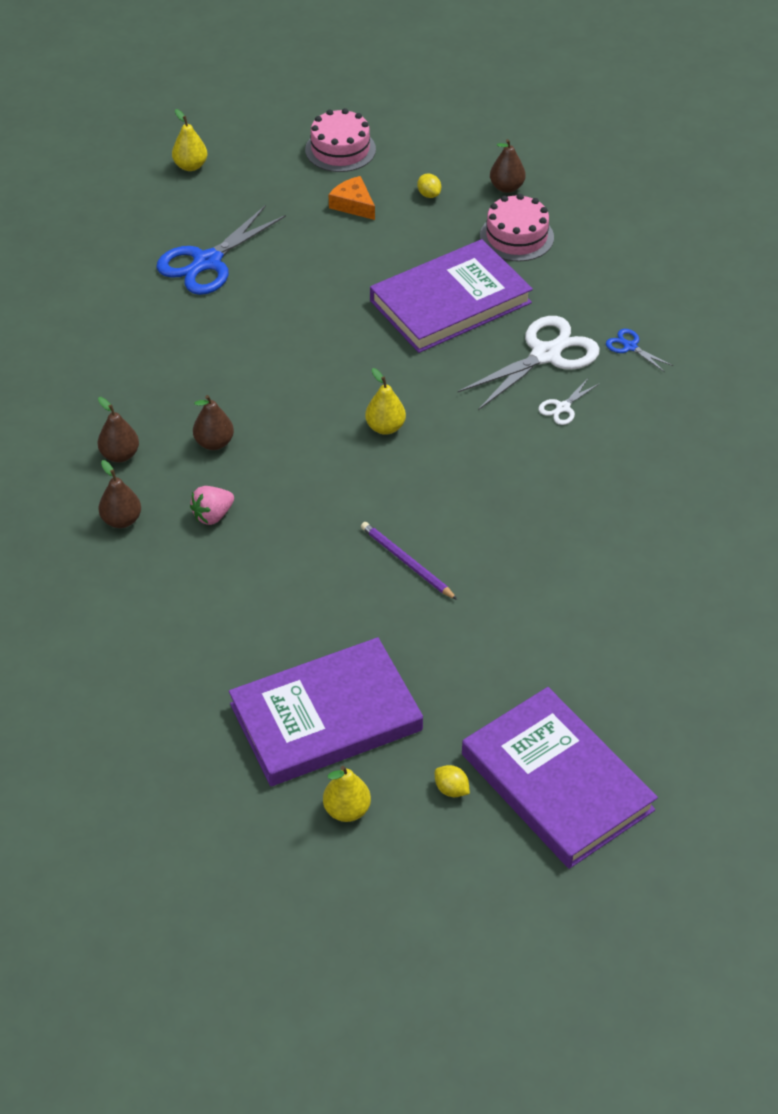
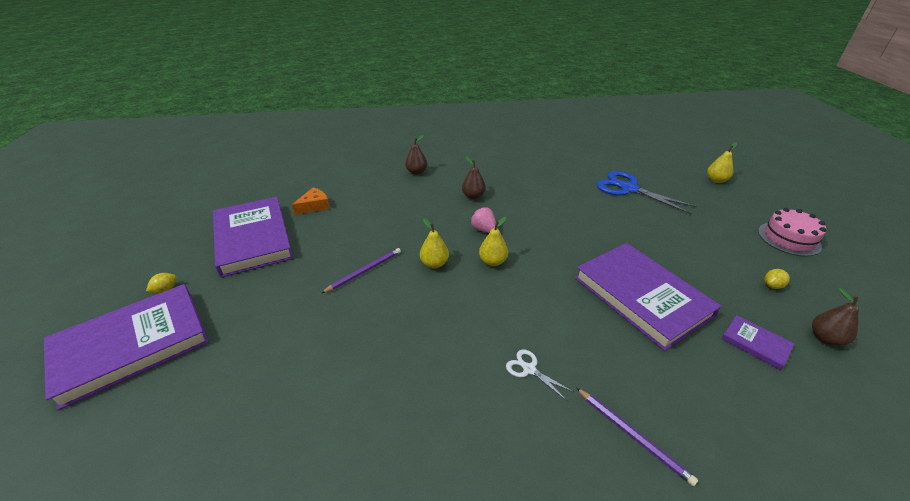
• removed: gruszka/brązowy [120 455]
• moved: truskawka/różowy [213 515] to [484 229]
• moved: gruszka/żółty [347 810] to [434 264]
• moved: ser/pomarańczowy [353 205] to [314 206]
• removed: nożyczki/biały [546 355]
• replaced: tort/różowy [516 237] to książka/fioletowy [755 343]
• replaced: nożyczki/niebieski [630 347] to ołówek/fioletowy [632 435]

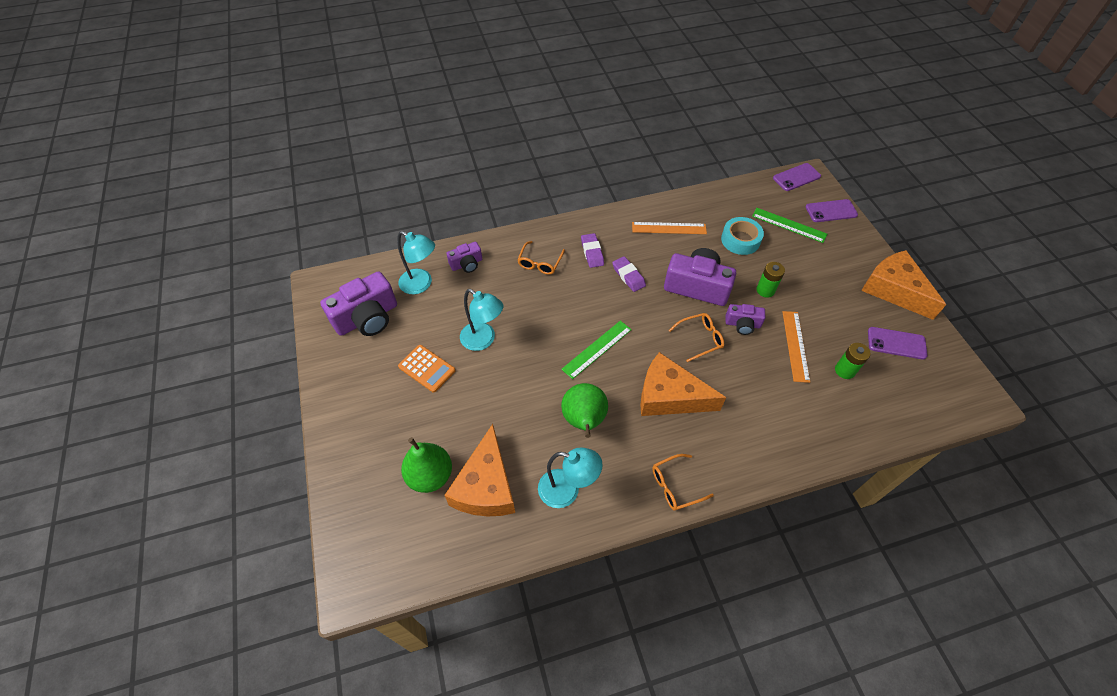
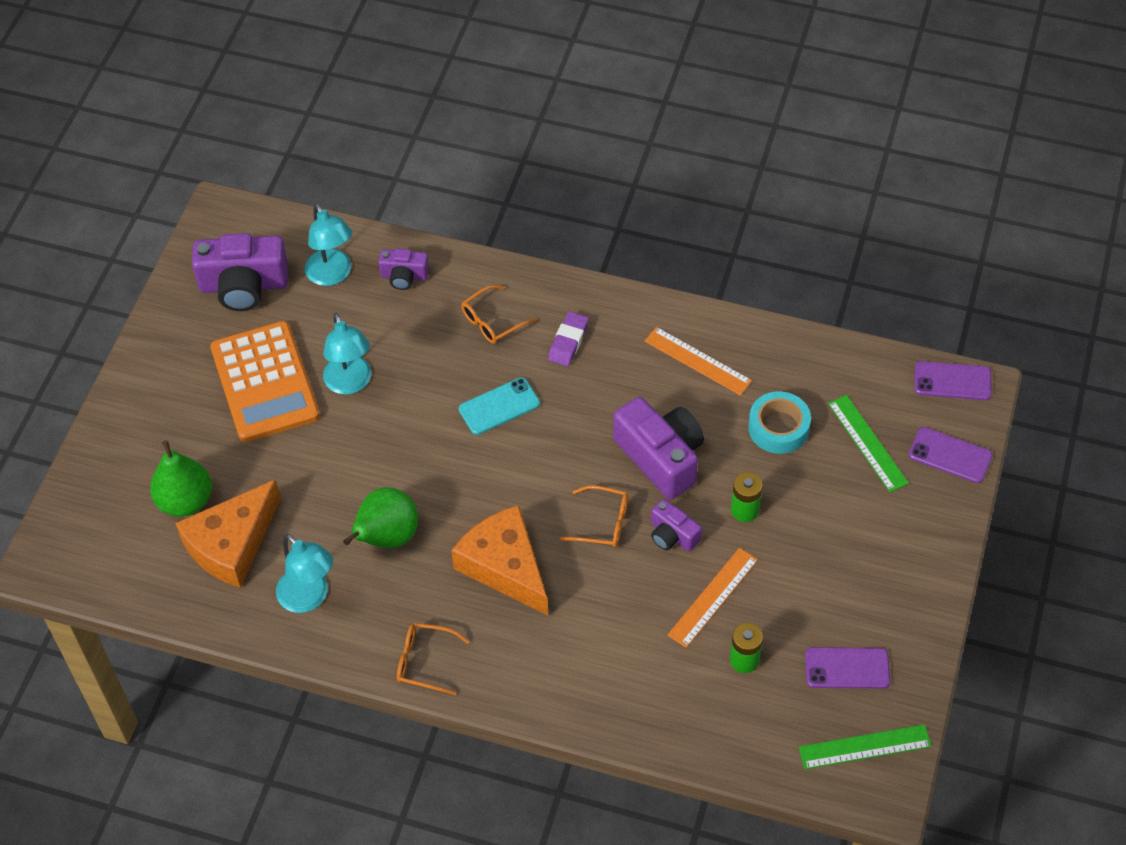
• resized: kalkulator/pomarańczowy [426 368] = [264 382] x1.87
• moved: linijka/zielony [597 349] to [865 747]
• removed: gumka do mazania/fioletowy [628 276]
• removed: ser/pomarańczowy [894 290]
• turned: telefon/fioletowy [896 343] = [847 668] 45 degrees counterclockwise
• added: telefon/turkusowy [499 406]

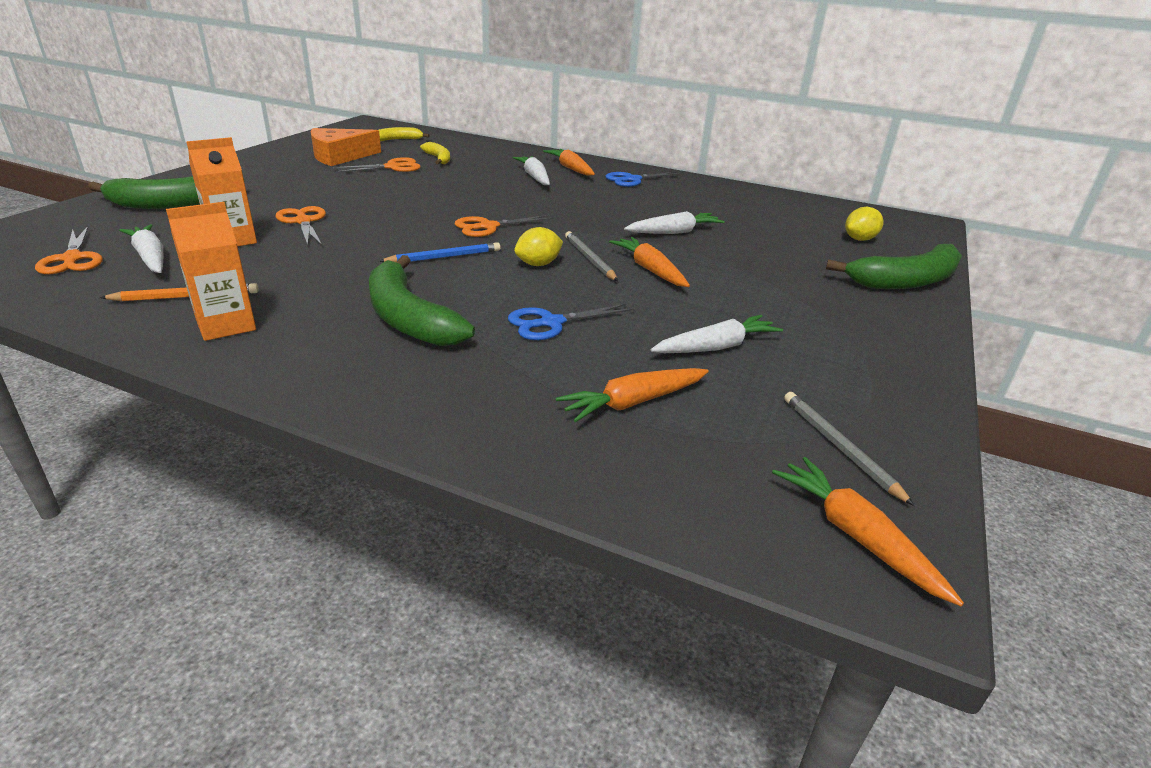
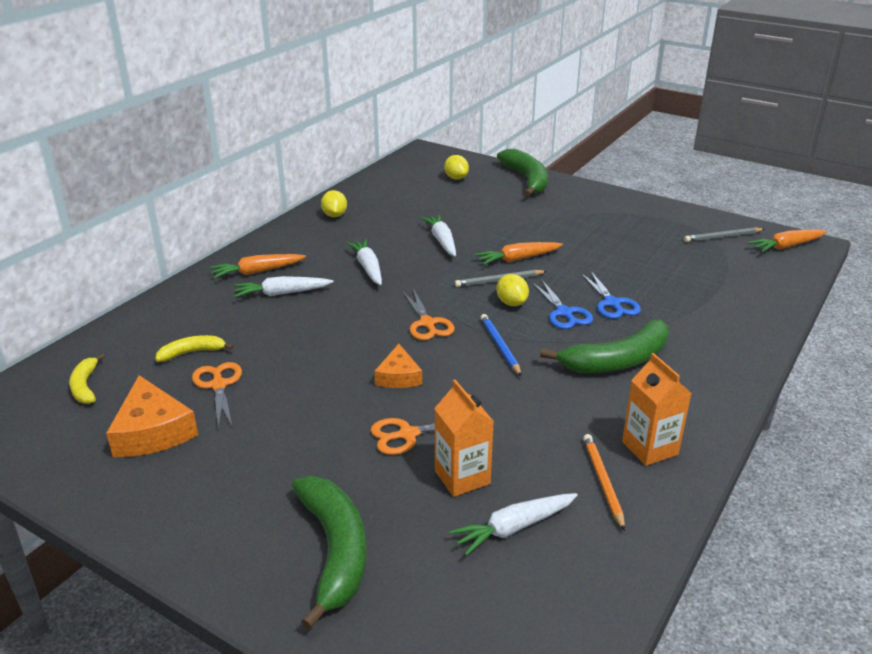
• removed: nożyczki/pomarańczowy [72 259]
• removed: marchewka/pomarańczowy [633 402]
• moved: nożyczki/niebieski [632 180] to [564 313]
• moved: marchewka/biały [716 347] to [368 268]
• added: cytryna/żółty [334 215]
• added: ser/pomarańczowy [398 376]

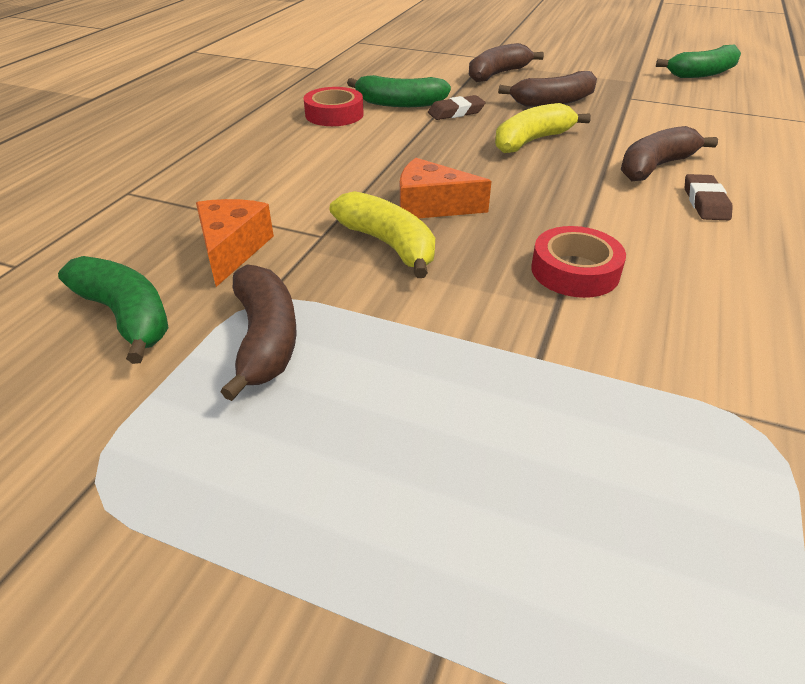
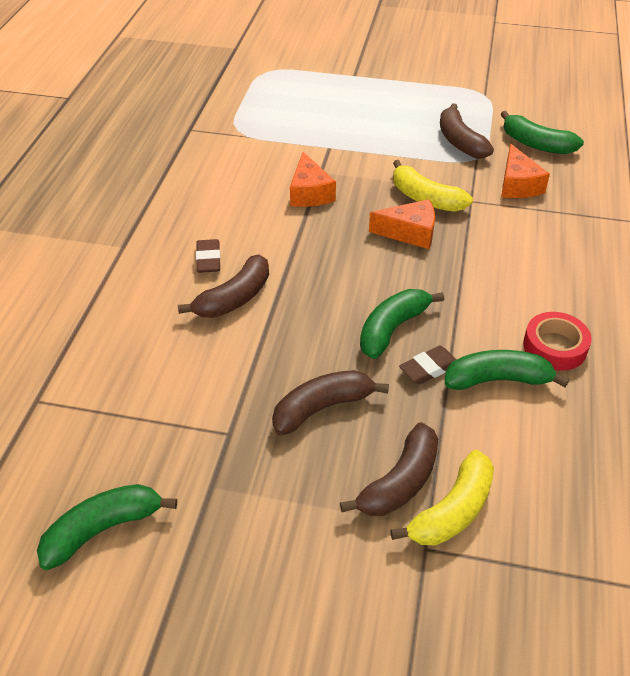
• moved: banan/żółty [532 141] to [452 511]
• replaced: taśma klejąca/czerwony [575 271] to ser/pomarańczowy [310 193]
• added: banan/zielony [392 329]

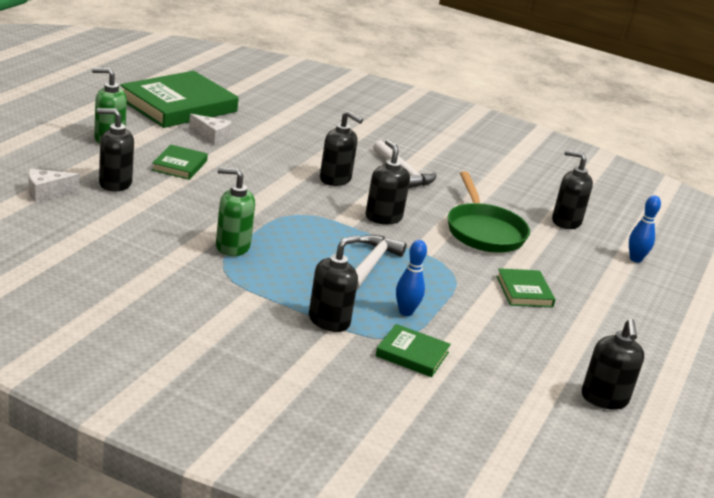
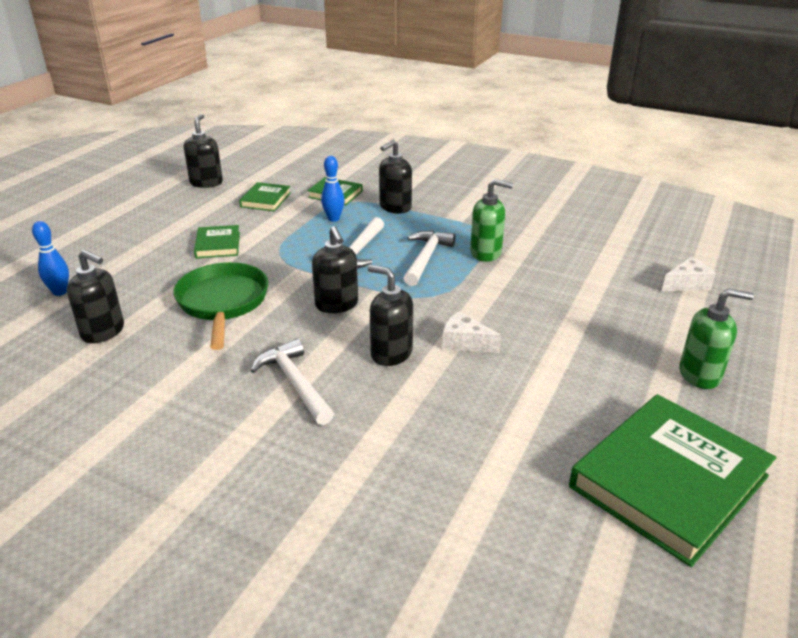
• removed: dozownik mydła/czarny [115 183]
• moved: książka/zielony [179 165] to [266 200]
• moved: ser/biały [212 137] to [465 342]
• added: młotek/biały [426 258]

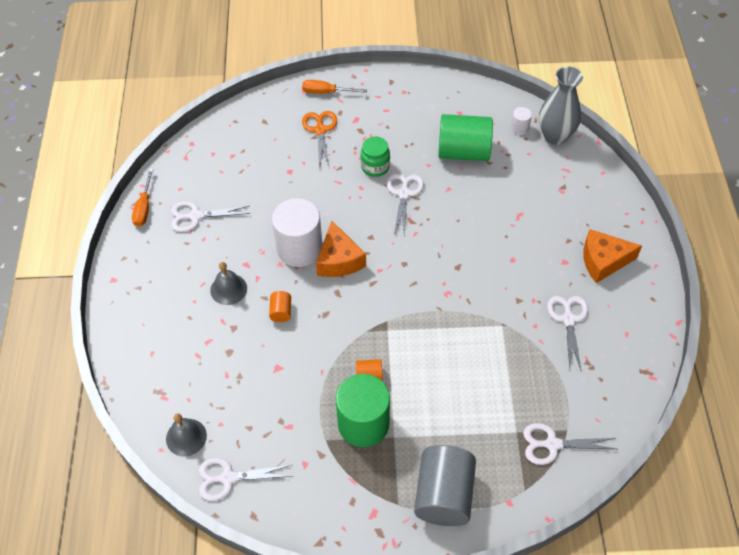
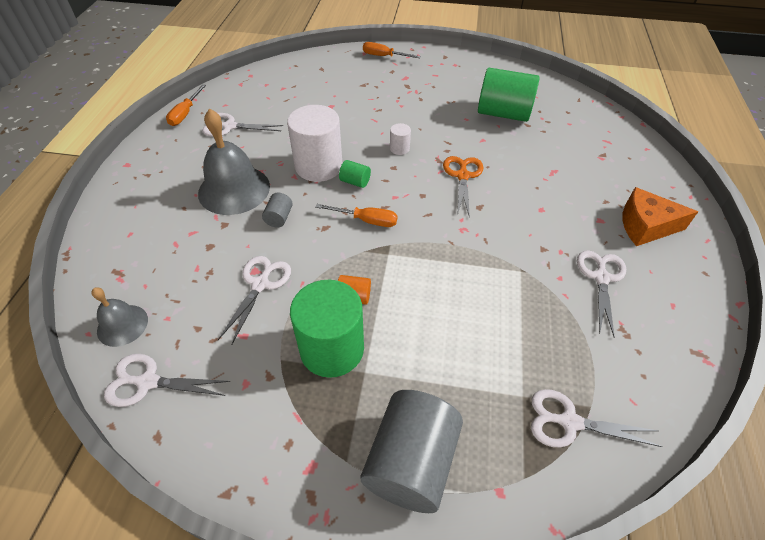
• resized: dzwonek/szary [228 289] = [234 189] x1.82
• recoloured: walec/pomarańczowy [281 312] to walec/szary [279 218]
• moved: nożyczki/pomarańczowy [320 130] to [463 176]
• replaced: ser/pomarańczowy [339 260] to walec/zielony [355 182]
• removed: słoik/zielony [375 167]
• moved: nożyczki/biały [404 194] to [260 284]
• moved: walec/biały [519 128] to [399 148]
• removed: wazon/szary [555 136]
• added: śrubokręt/pomarańczowy [366 220]

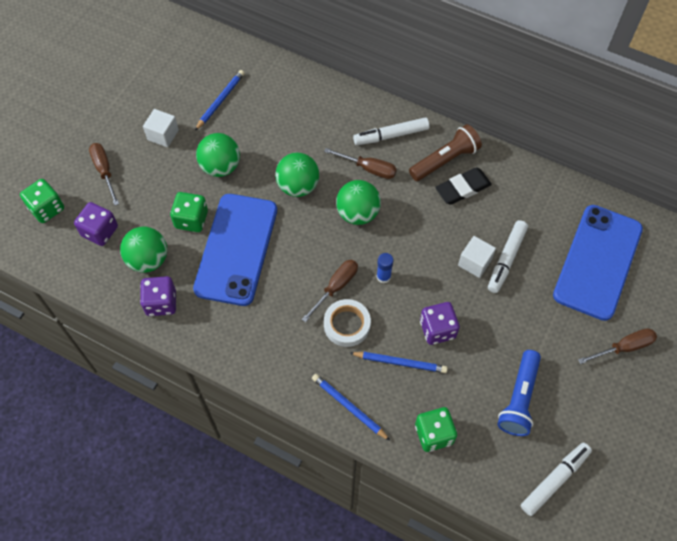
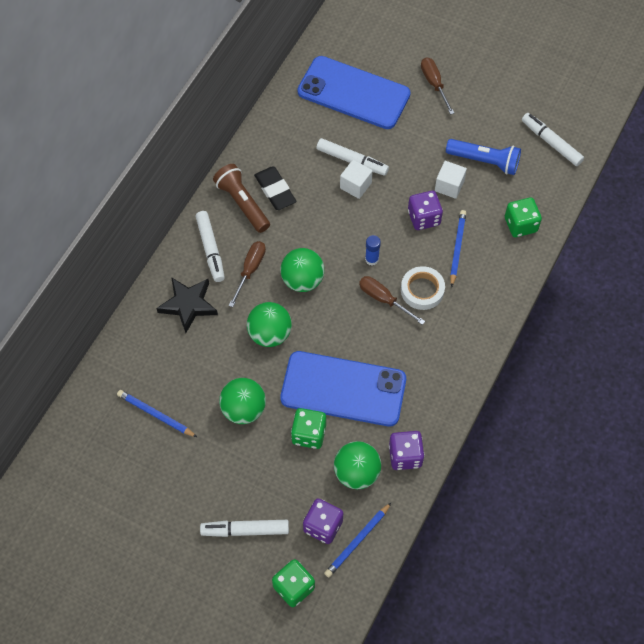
• replaced: śrubokręt/brązowy [104 171] to flamaster/biały [245 530]
• moved: sześcian/biały [163 135] to [449 186]
• moved: ołówek/niebieski [349 407] to [357 541]
• added: gwiazda/czarny [188 305]

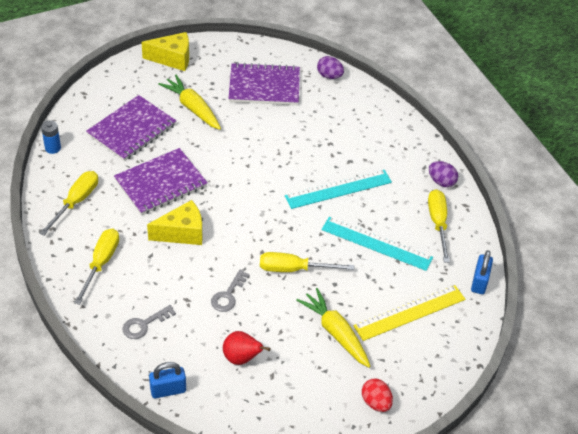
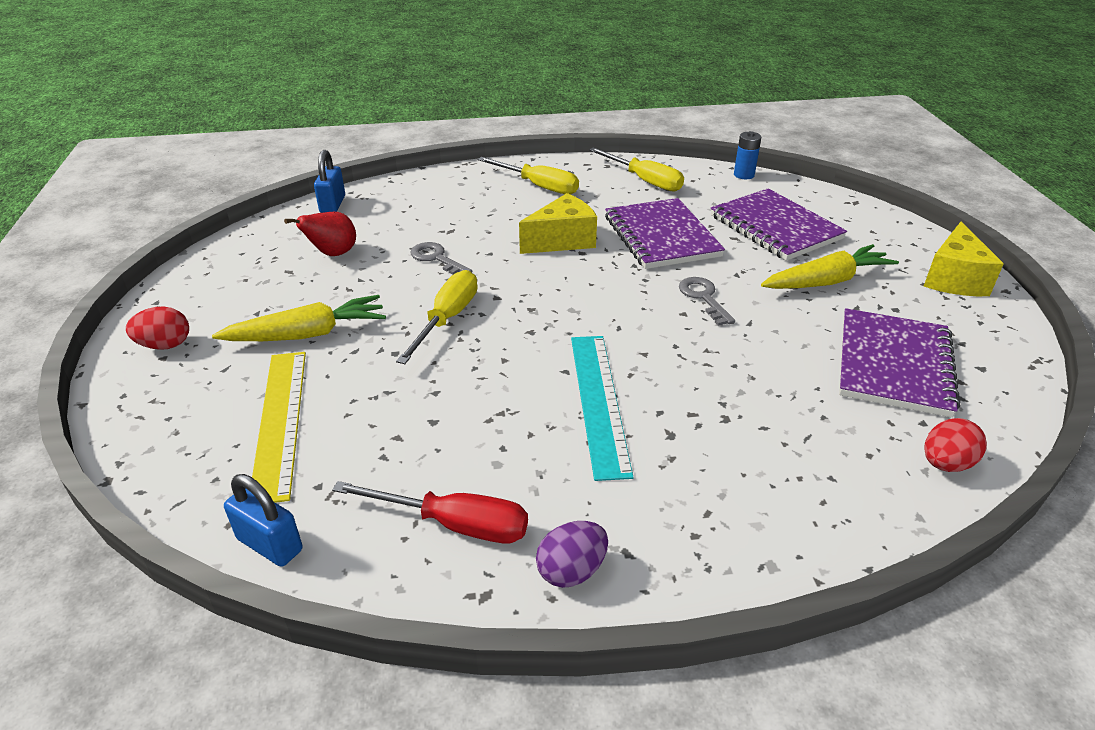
• moved: klucz/szary [144 324] to [703 298]
• turned: ser/żółty [182 233] = [562 241] 120 degrees counterclockwise
• recoloured: jajko/fioletowy [329 76] to jajko/czerwony [945 464]
• removed: linijka/turkusowy [376 243]
• recoloured: śrubokręt/żółty [438 223] to śrubokręt/czerwony [454 524]

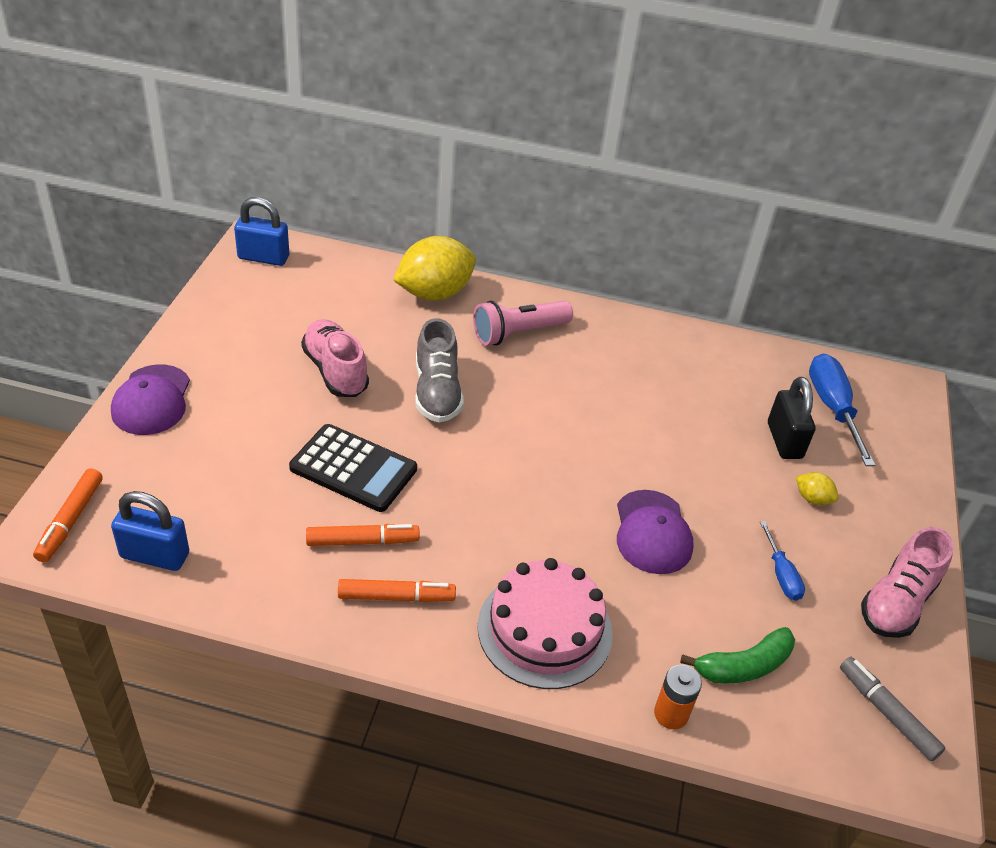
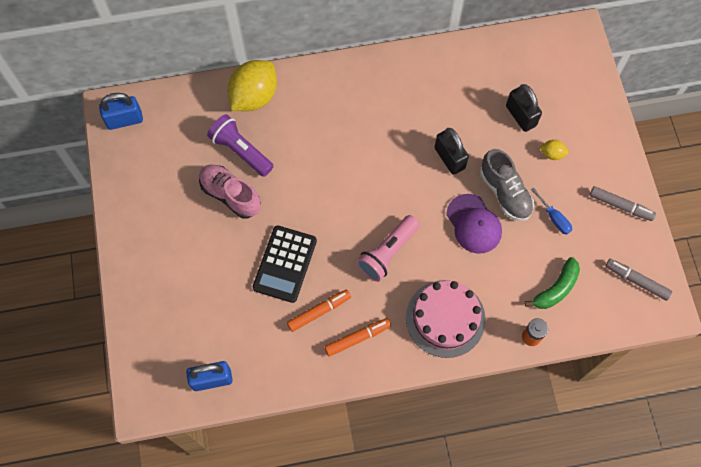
• removed: flamaster/pomarańczowy [70 520]
• removed: czapka/fioletowy [152 400]
• turned: kalkulator/czarny [353 468] = [285 264] 105 degrees clockwise
• moved: but/szary [437 392] to [505 193]
• moved: latarka/różowy [518 333] to [387 253]
• removed: śrubokręt/niebieski [833 408]
• replaced: but/różowy [897 602] to flamaster/szary [620 206]
• added: latarka/fioletowy [241 151]
• added: kłódka/czarny [449 158]

